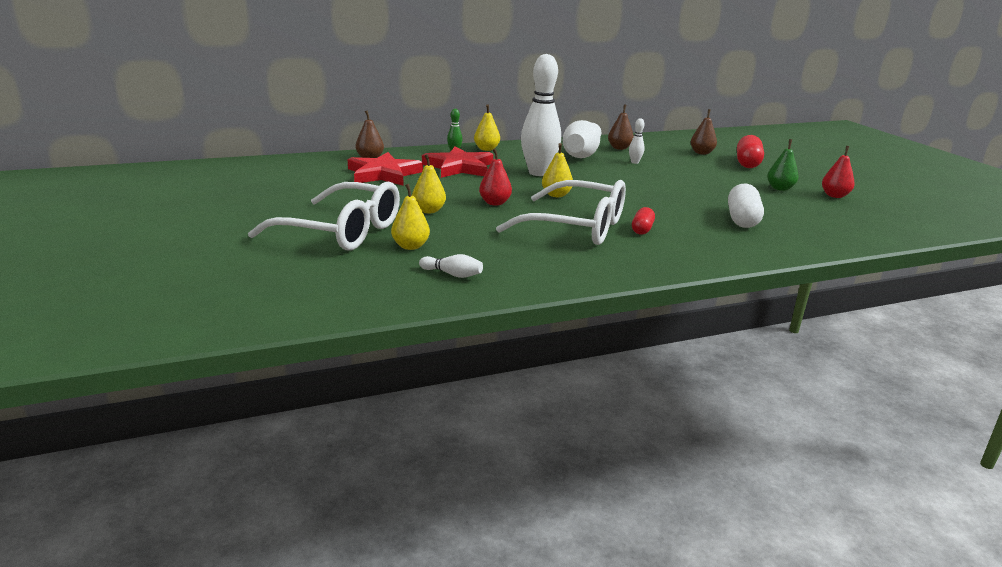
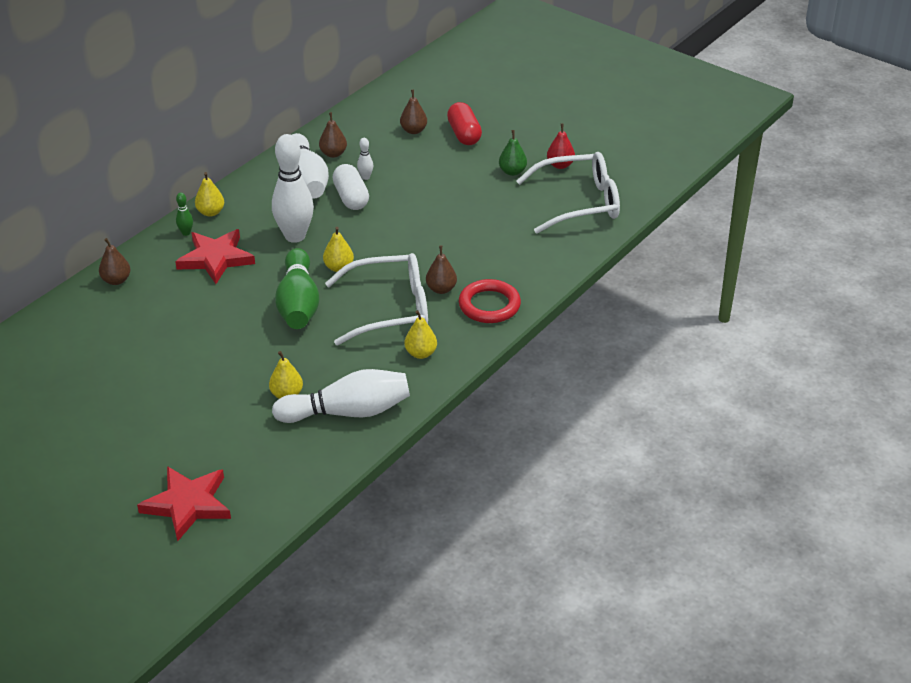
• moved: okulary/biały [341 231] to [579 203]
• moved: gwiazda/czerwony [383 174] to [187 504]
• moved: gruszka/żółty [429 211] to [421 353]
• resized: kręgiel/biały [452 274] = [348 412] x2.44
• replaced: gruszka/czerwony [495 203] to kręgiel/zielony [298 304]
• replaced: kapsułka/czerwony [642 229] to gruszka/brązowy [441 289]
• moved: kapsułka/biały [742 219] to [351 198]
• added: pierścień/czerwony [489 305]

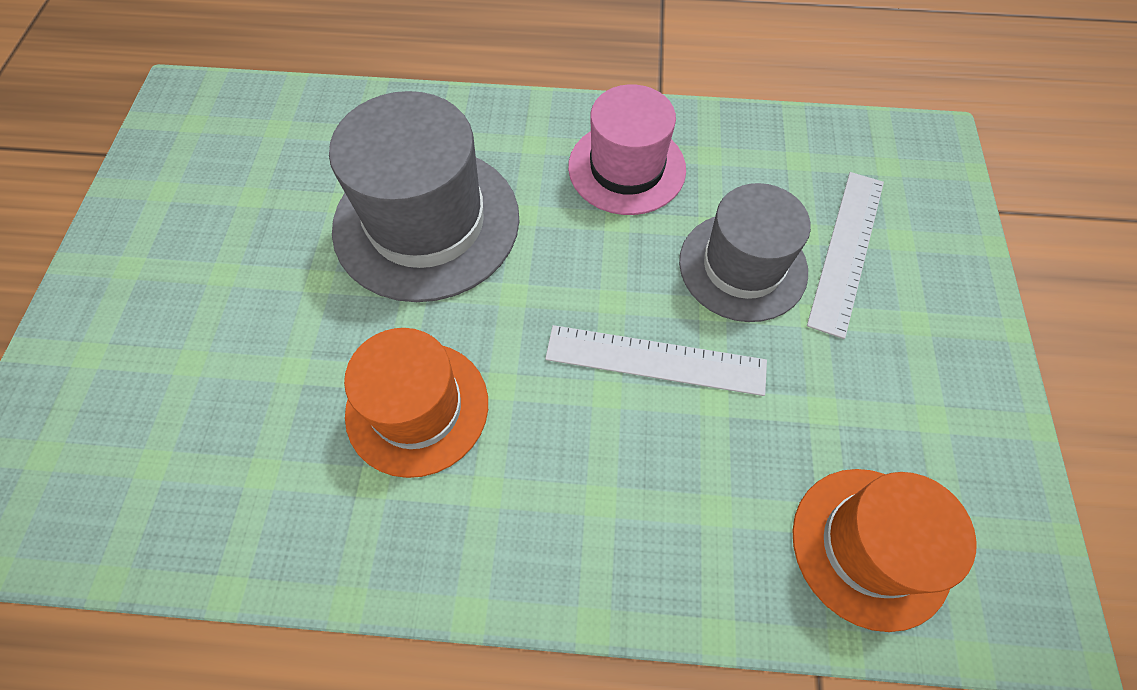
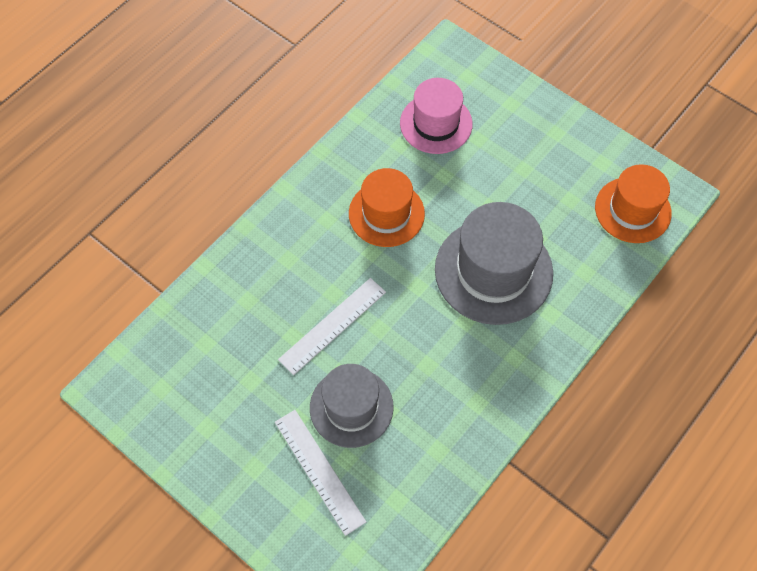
• moved: kapelusz/różowy [626 168] to [436 123]
• moved: kapelusz/pomarańczowy [870 546] to [632 210]

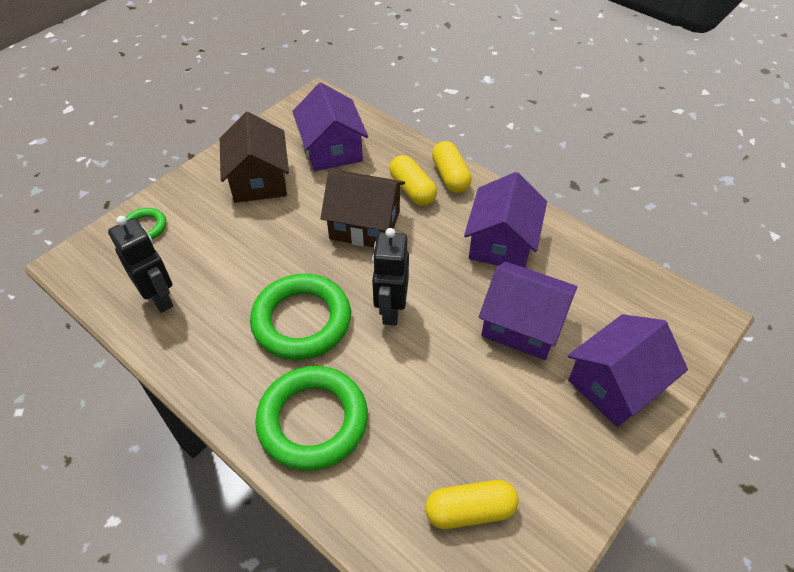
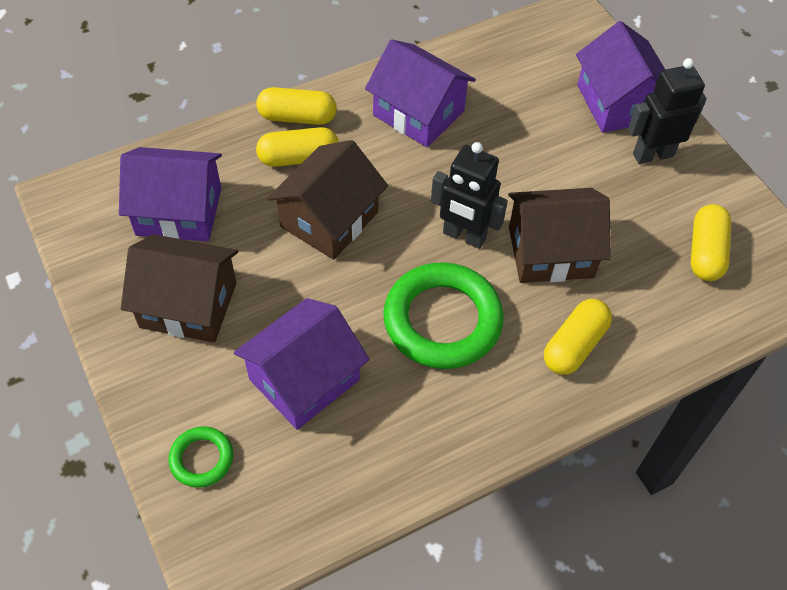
• moved: robot/czarny [160 298] to [652 154]
• replaced: pierścień/zielony [313 421] to kapsułka/żółty [574 345]
• moved: domek/fioletowy [522 325] to [304 379]
• added: domek/brązowy [551 252]

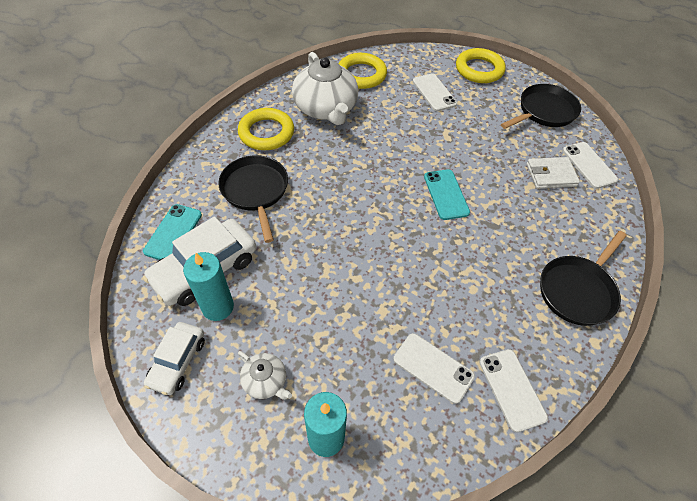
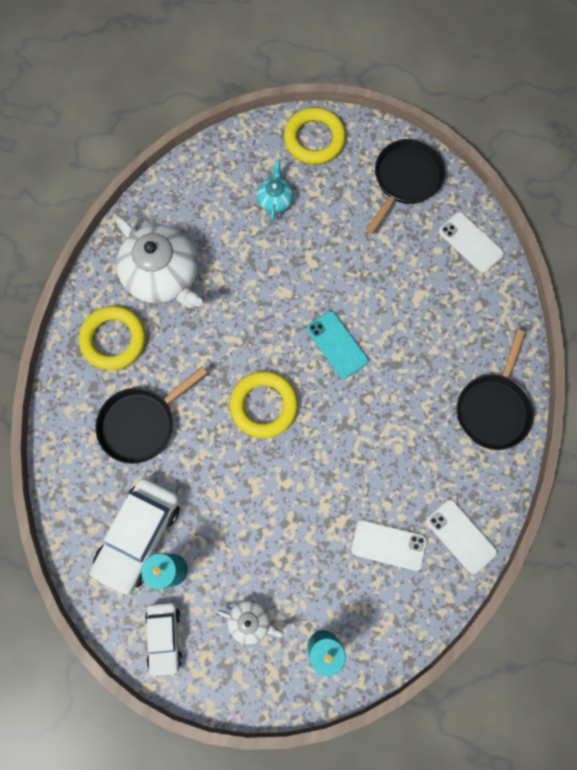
• removed: telefon/turkusowy [173 233]
• turned: patelnia/czarny [256 191] = [141 423] 90 degrees counterclockwise
• moved: pierścień/żółty [361 74] to [264 405]
• replaced: telefon/biały [434 92] to imbryk/turkusowy [275 199]
• removed: portfel/biały [551 175]

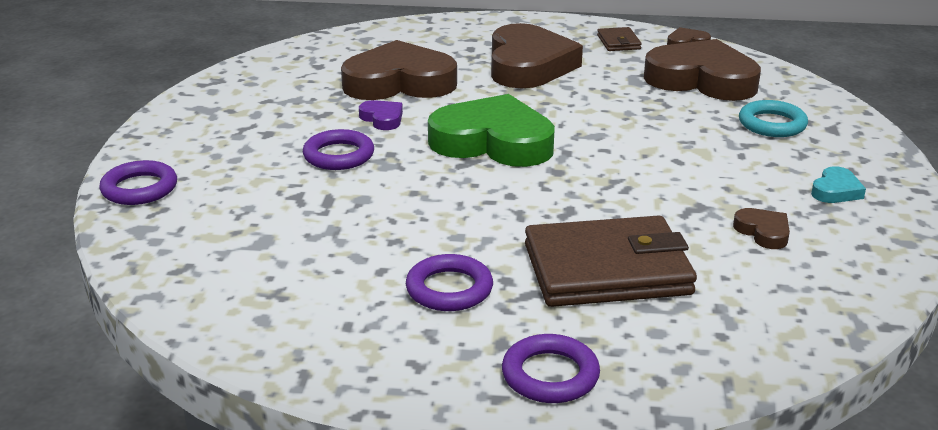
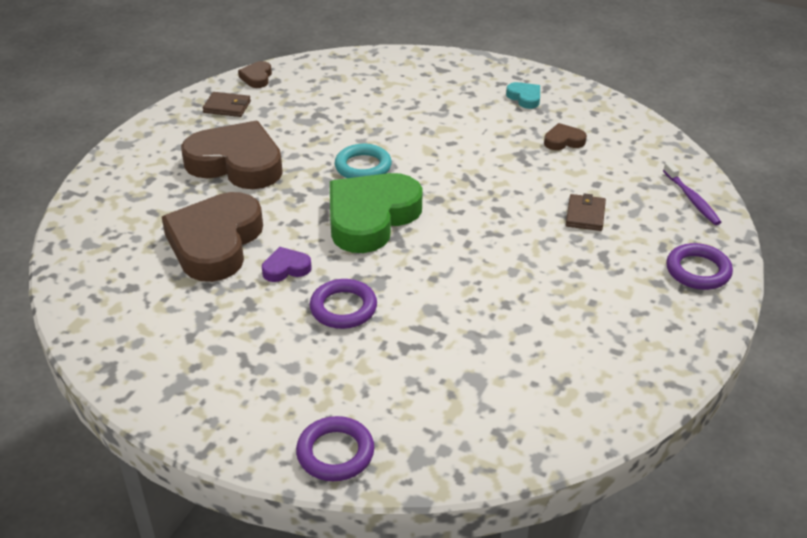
• removed: pierścień/fioletowy [449 289]
• resized: portfel/brązowy [607 270] = [585 215] x0.44
• removed: serce/brązowy [702 80]
• moved: pierścień/turkusowy [772 124] to [363 167]
• added: szczoteczka do zębów/fioletowy [692 199]

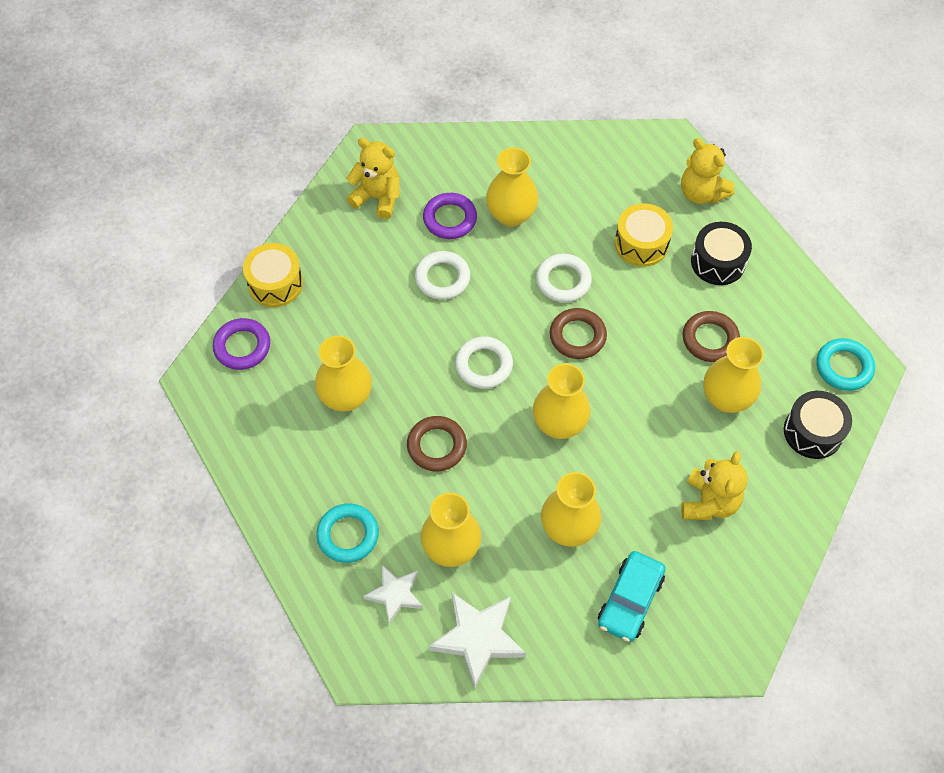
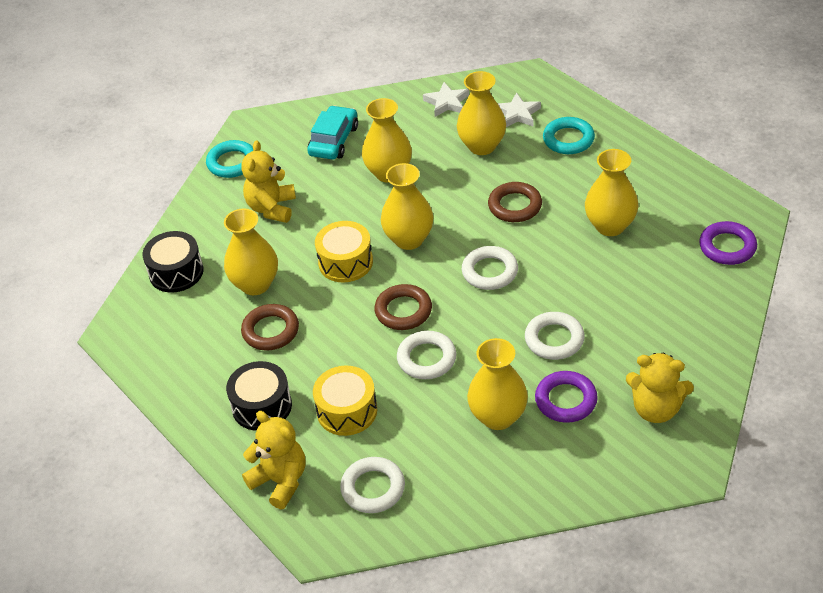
• moved: bęben/żółty [275 283] to [345 262]
• resized: gwiazda/biały [478 638] = [446 102] x0.63
• moved: pierścień/turkusowy [844 367] to [232 163]
• added: pierścień/biały [373 488]

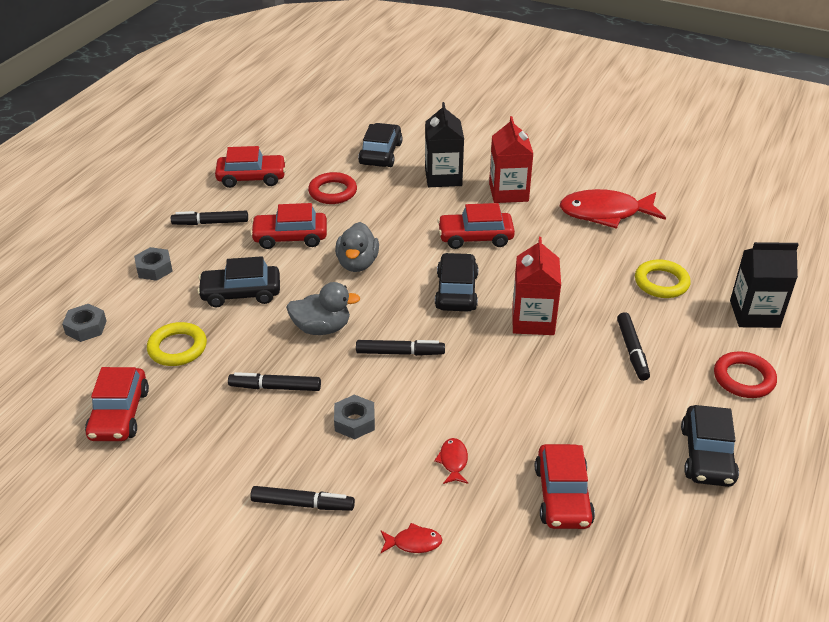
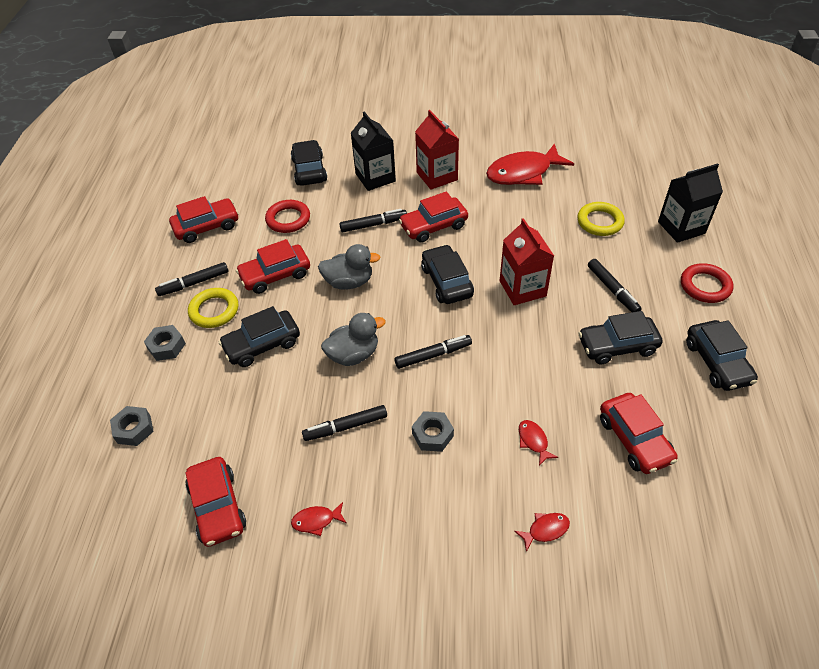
• moved: pierścień/żółty [177 348] to [214 310]
• moved: flamaster/czarny [302 504] to [373 225]
• turned: kaczka/szary [357 263] = [349 282] 75 degrees counterclockwise
• added: ryba/czerwony [316 520]
• added: samochód/czarny [617 346]

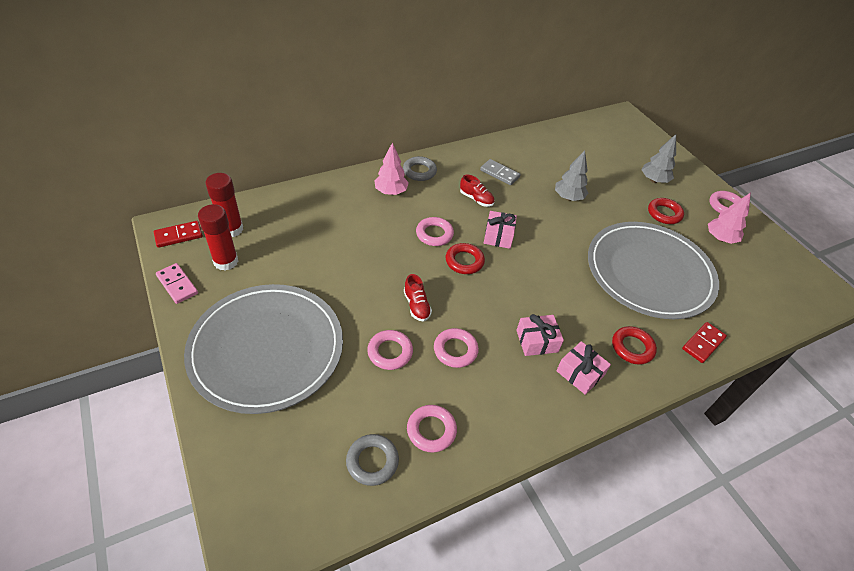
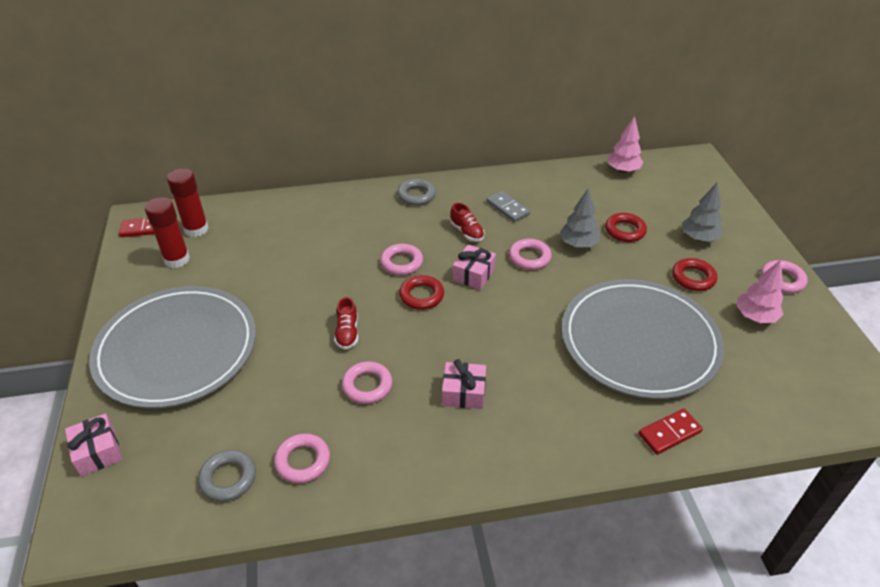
• removed: kostka domina/różowy [177 285]
• moved: pierścień/różowy [390 352] to [529 257]
• moved: drzewko/różowy [391 192] to [622 170]
• moved: prezent/różowy [580 373] to [98 452]
• moved: pierścień/czerwony [632 347] to [625 230]

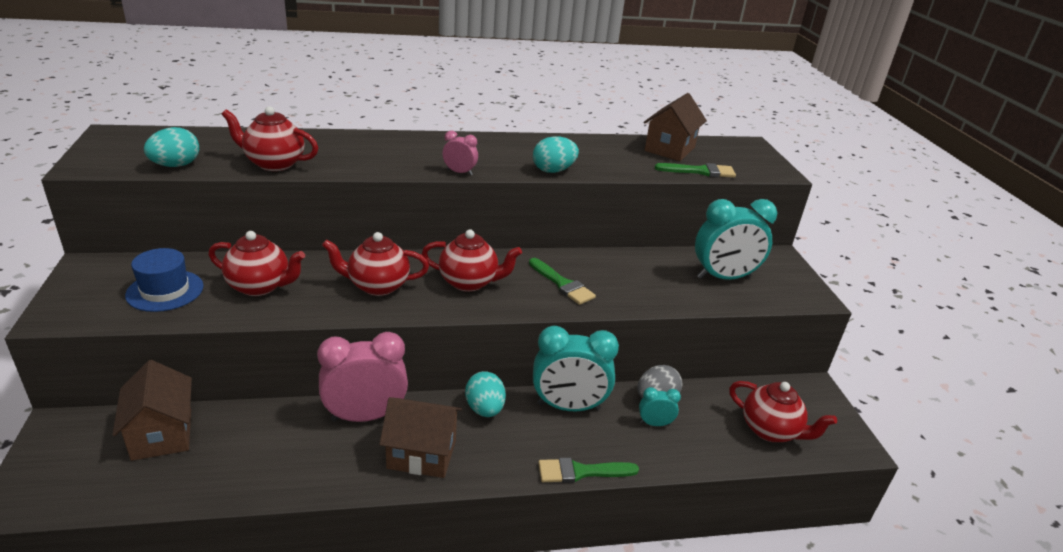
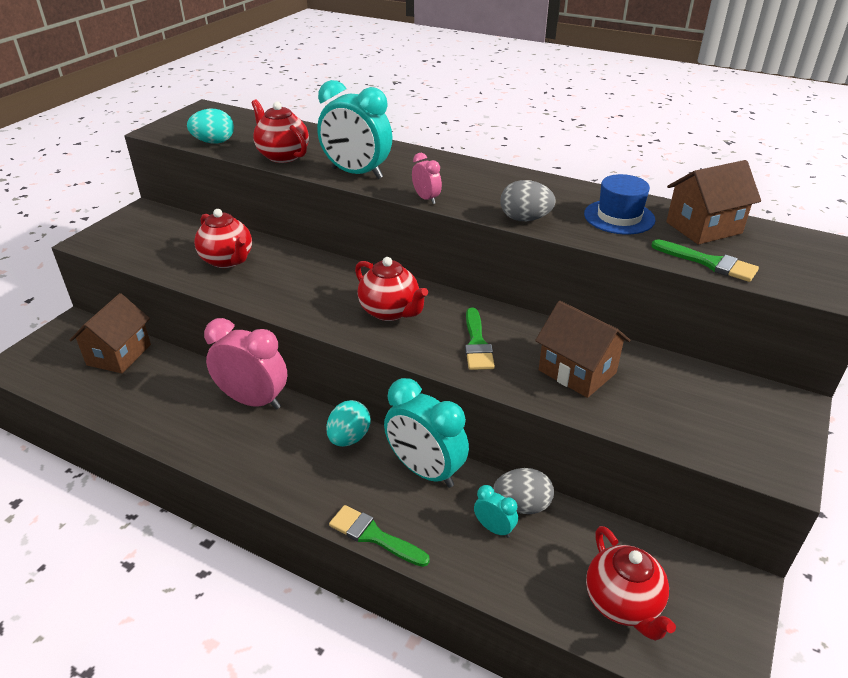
• moved: kapelusz/niebieski [165 291] to [619 217]
• removed: imbryk/czerwony [377 286]
• moved: domek/brązowy [422 454] to [577 371]
• recoloured: jajko/turkusowy [553 170] to jajko/szary [525 219]
• moved: budzik/turkusowy [723 277] to [357 173]

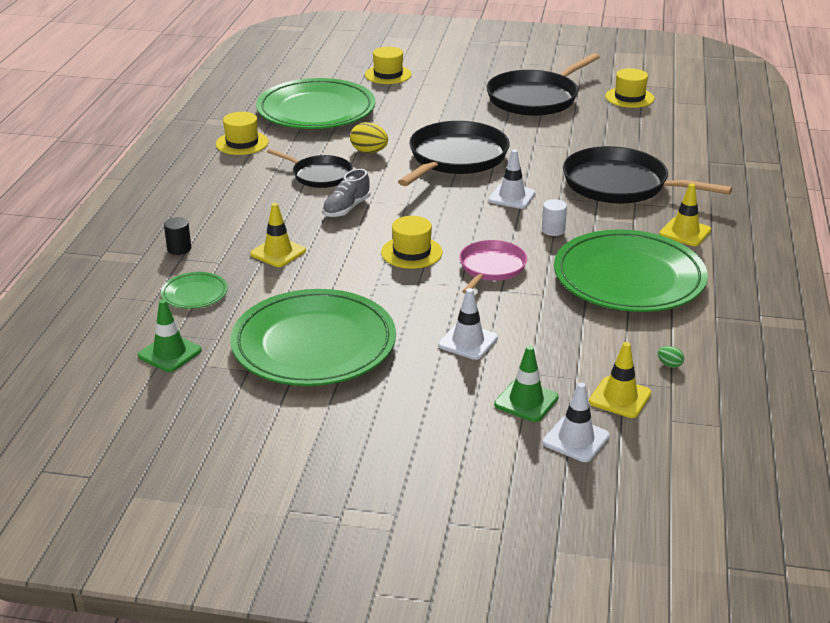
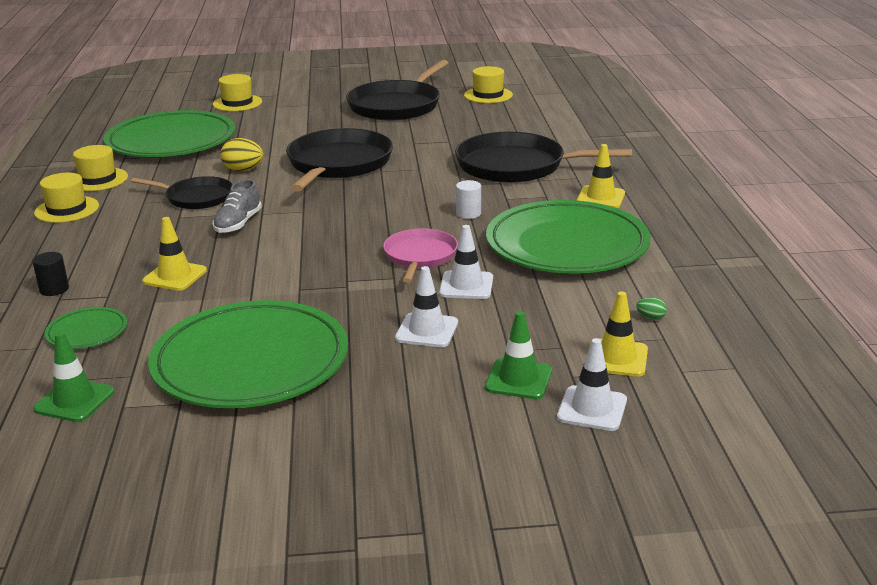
• moved: kapelusz/żółty [411 252] to [67 209]
• moved: pachołek/biały [512 197] to [466 285]

